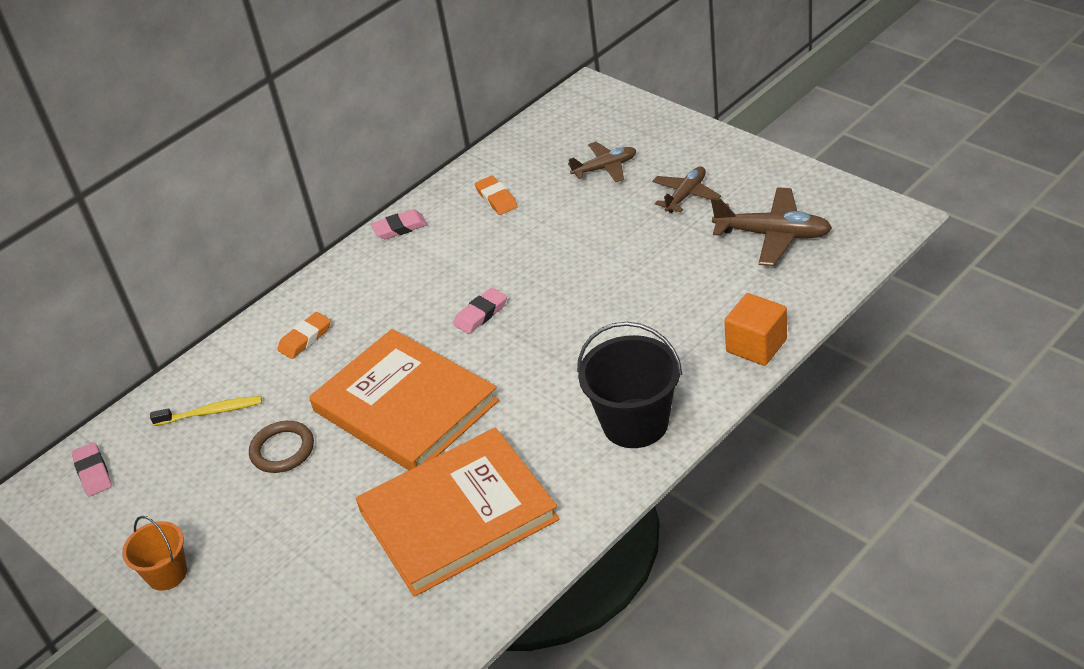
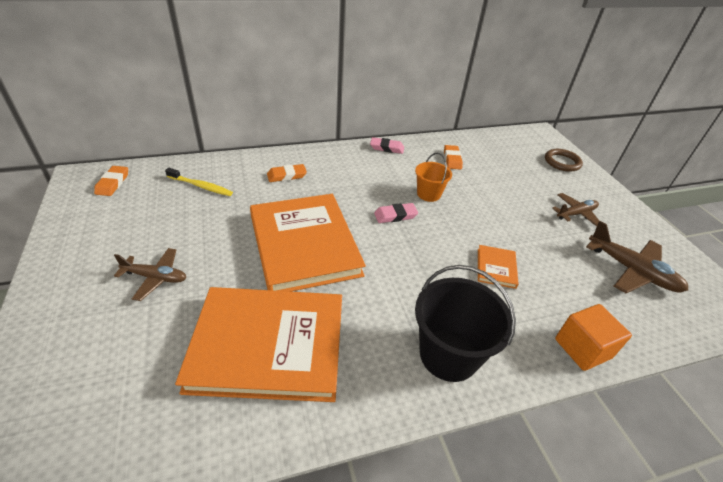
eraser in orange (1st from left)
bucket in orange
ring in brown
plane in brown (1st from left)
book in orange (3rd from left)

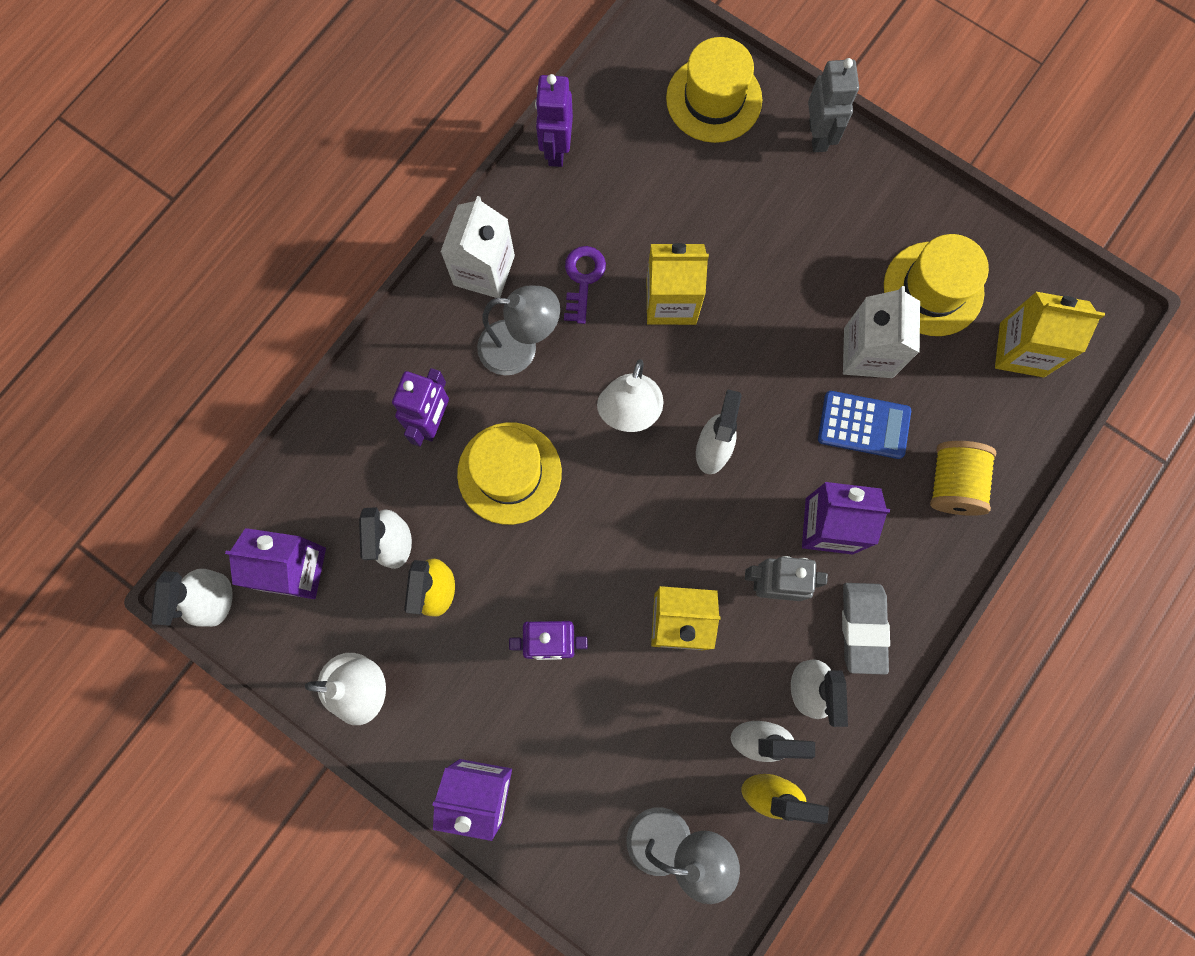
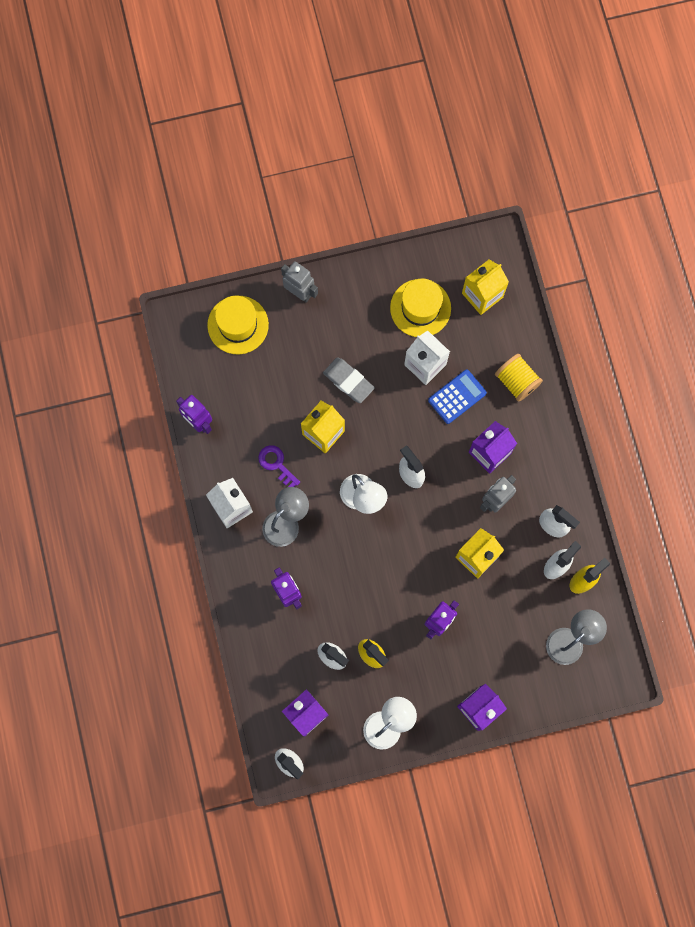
hat in yellow (1st from left in the first image)
eraser in grey

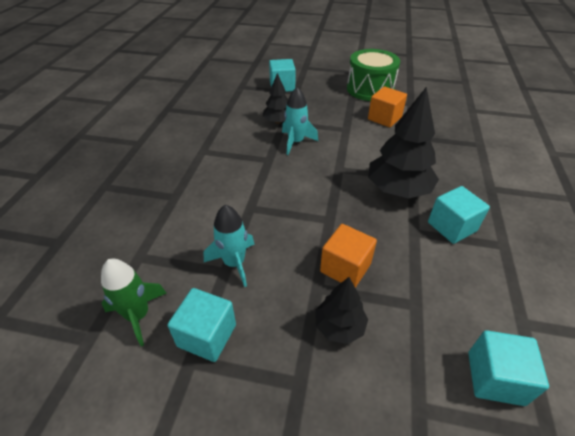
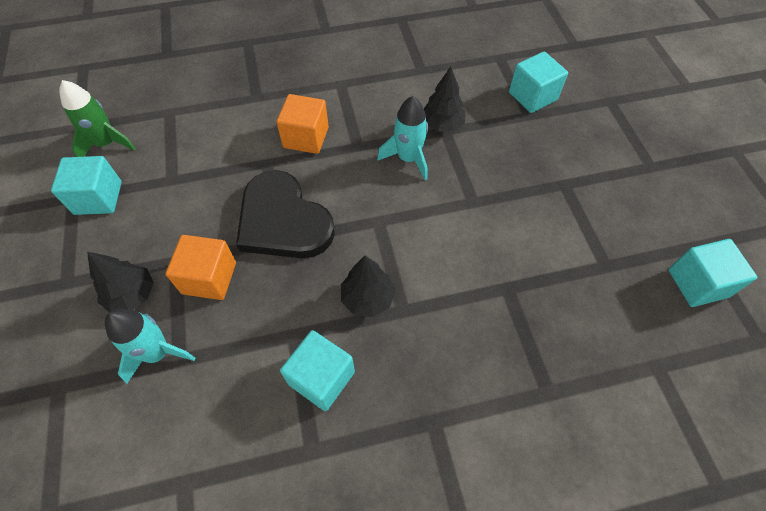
rocket in turquoise (1st from left)
drum in green
tree in black (2nd from left)
cube in orange (2nd from left)
cube in turquoise (4th from left)
heart in black

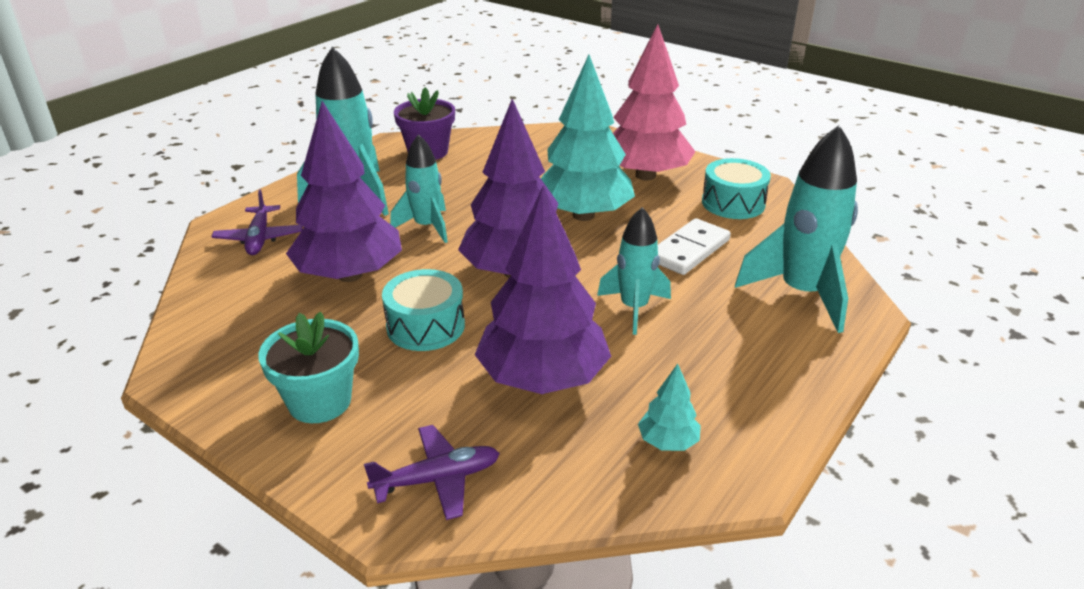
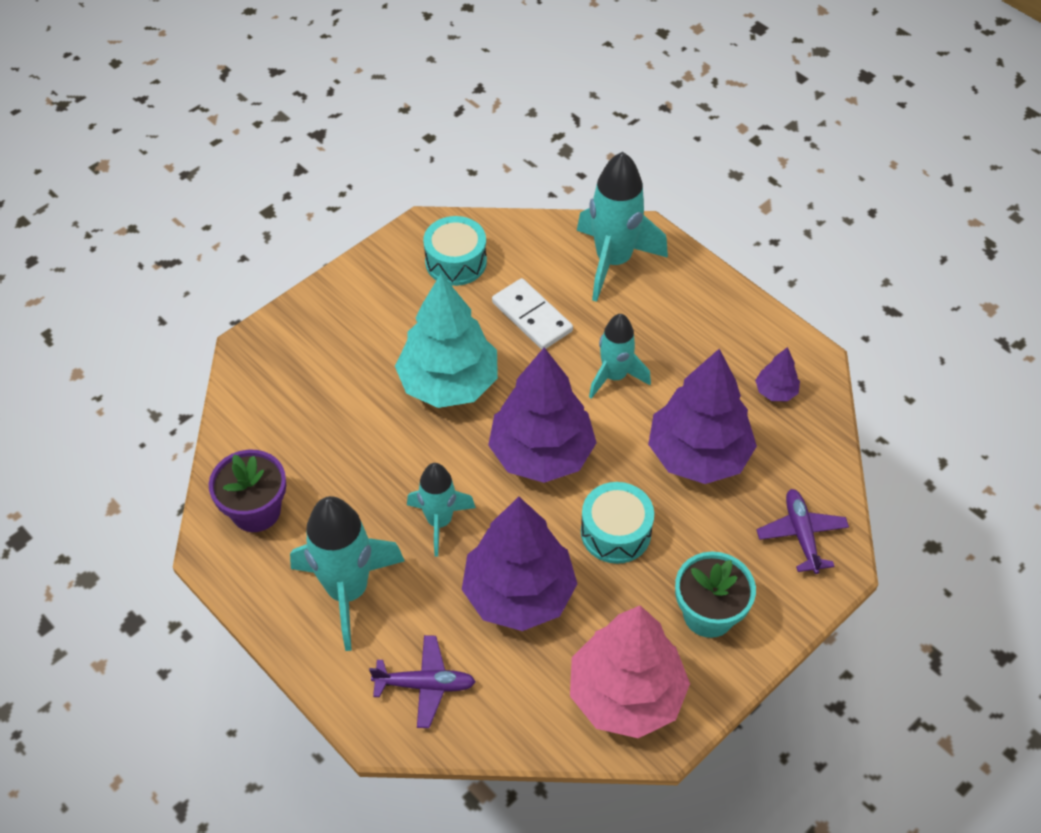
tree in pink
tree in purple (4th from left)

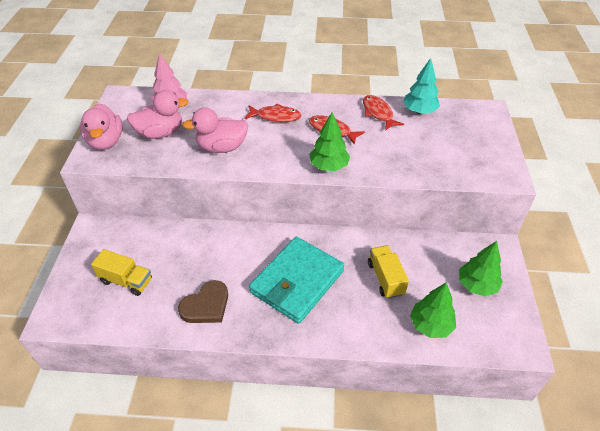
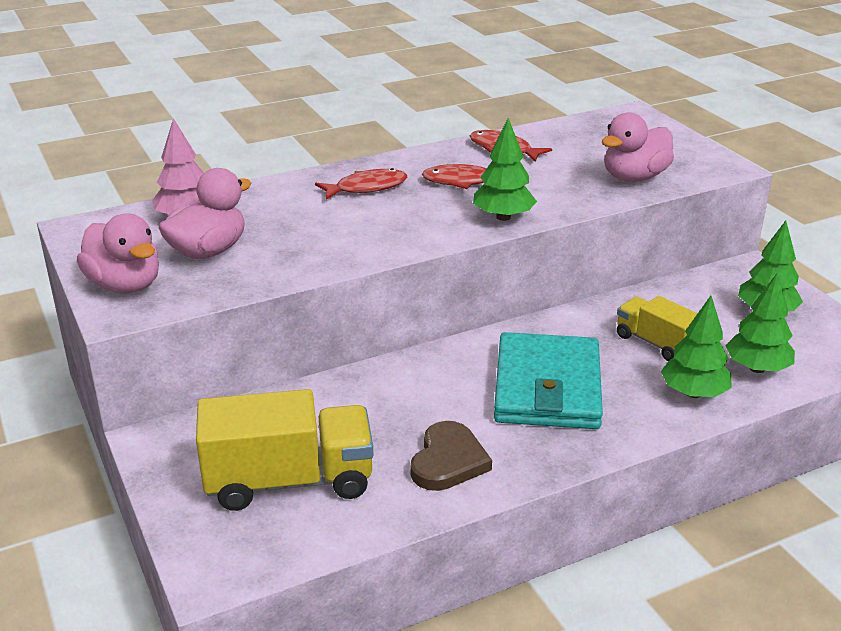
truck in yellow (1st from left)
duck in pink (3rd from left)
tree in turquoise
tree in green (2nd from left)

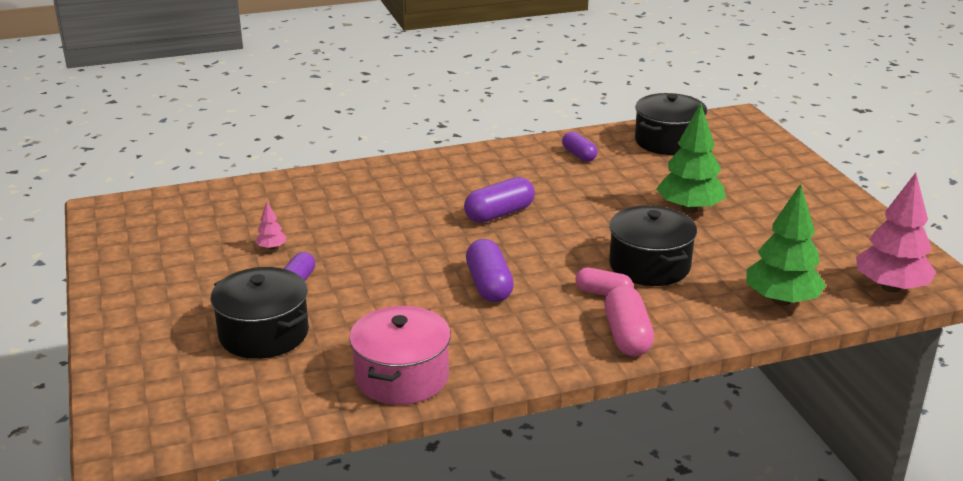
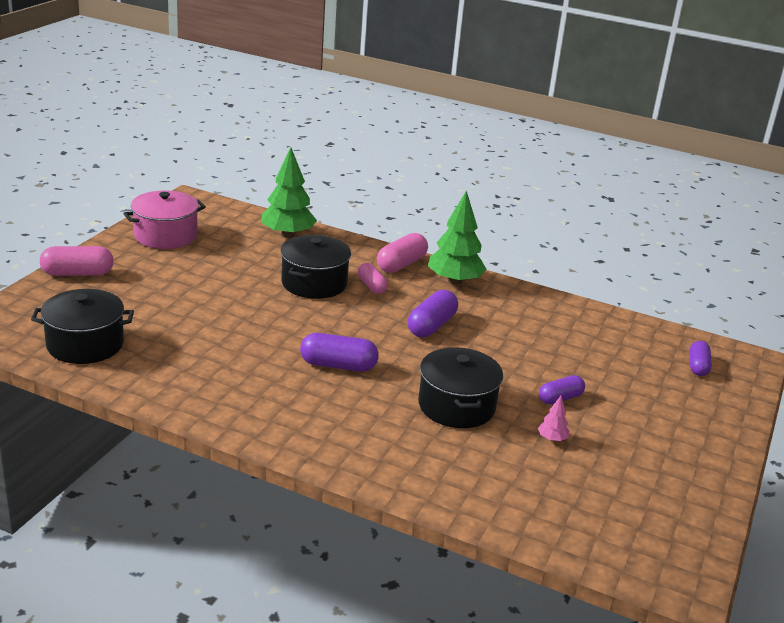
pot in black (3rd from left)
pot in pink
capsule in purple (4th from left)
tree in green (2nd from left)
tree in pink (2nd from left in the first image)
capsule in pink (1st from left)

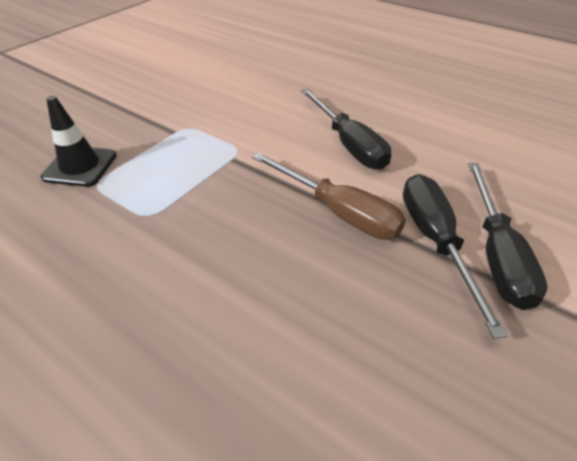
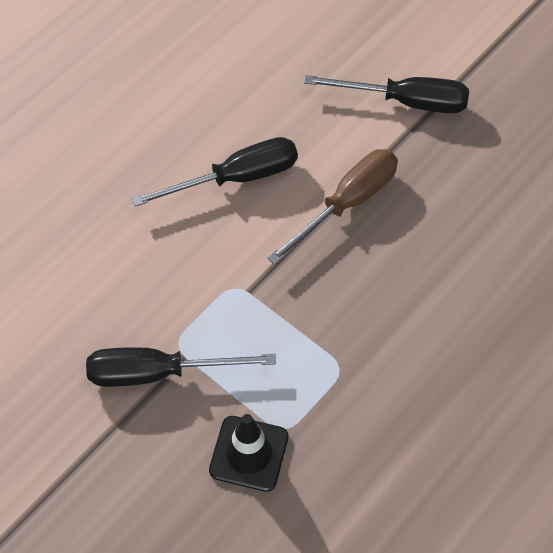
screwdriver in black (1st from left)

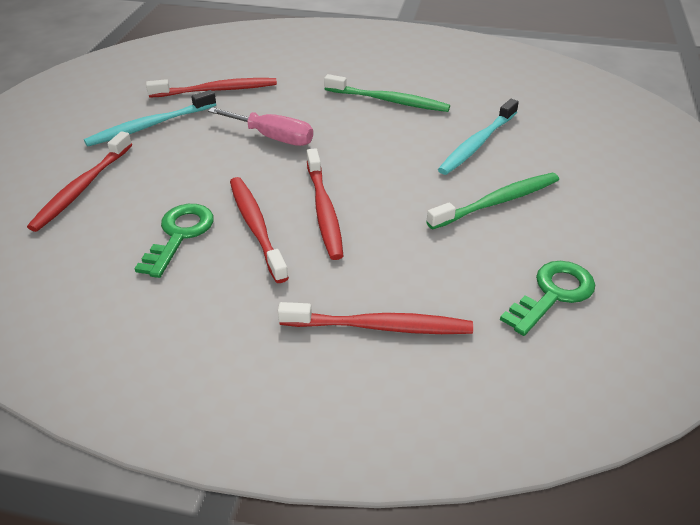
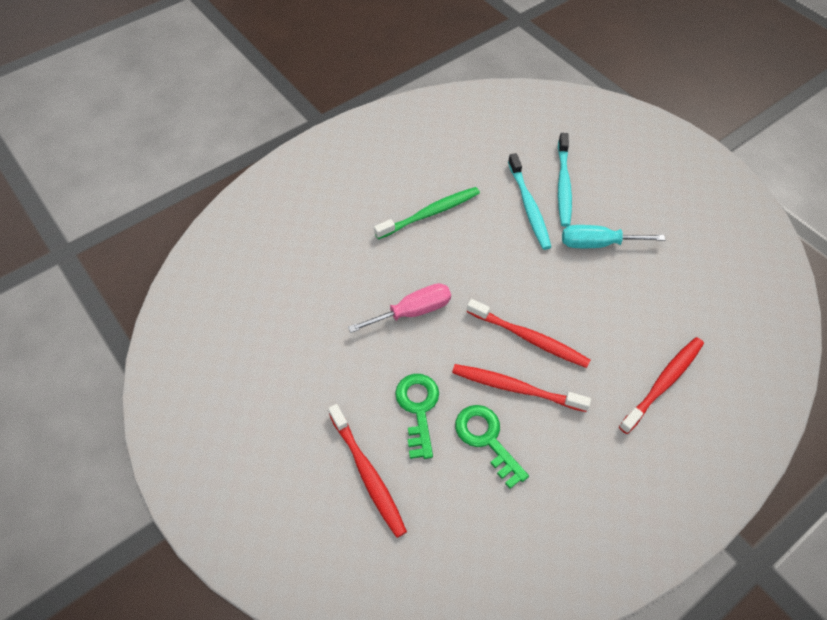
toothbrush in turquoise (2nd from left)
toothbrush in red (2nd from left in the first image)
screwdriver in turquoise
key in green (1st from left)

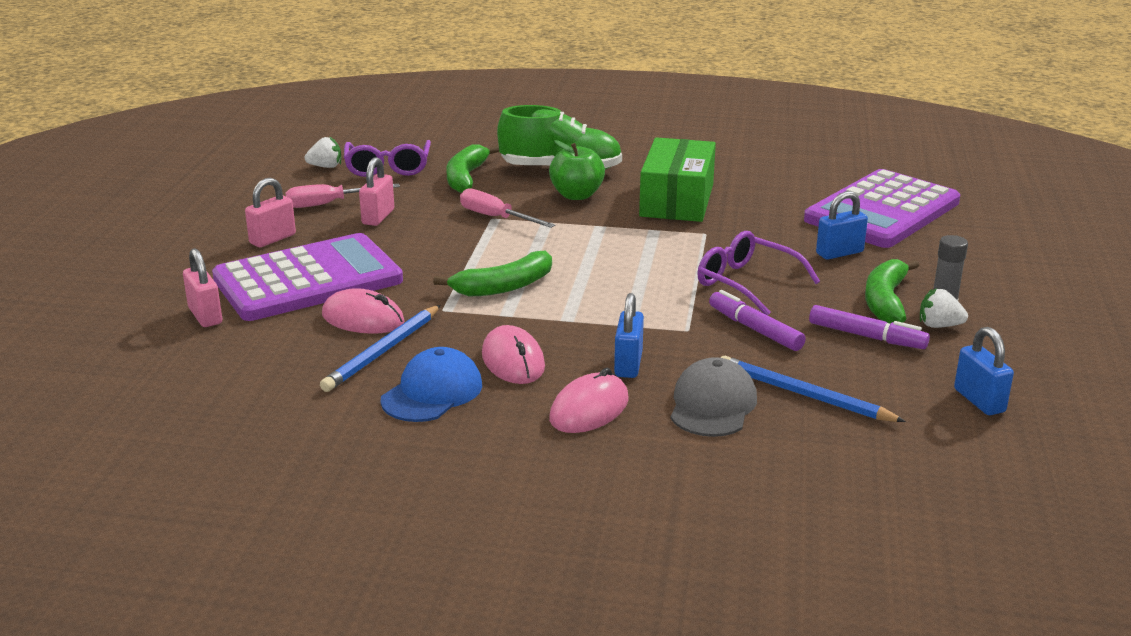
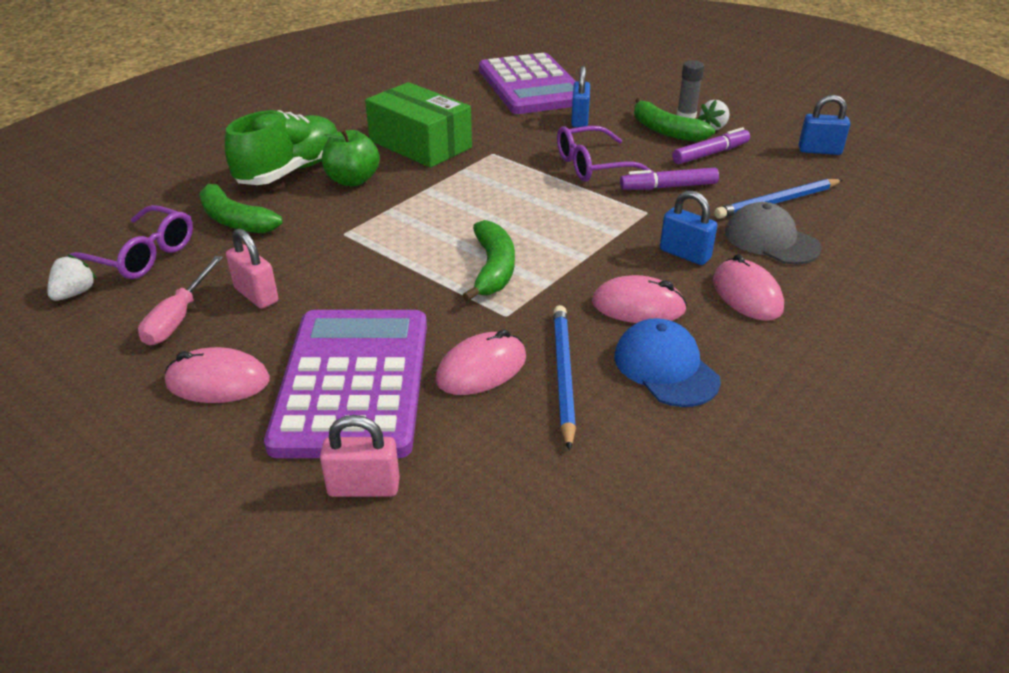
mouse in pink (1st from left)
pencil in blue (1st from left)
screwdriver in pink (2nd from left in the first image)

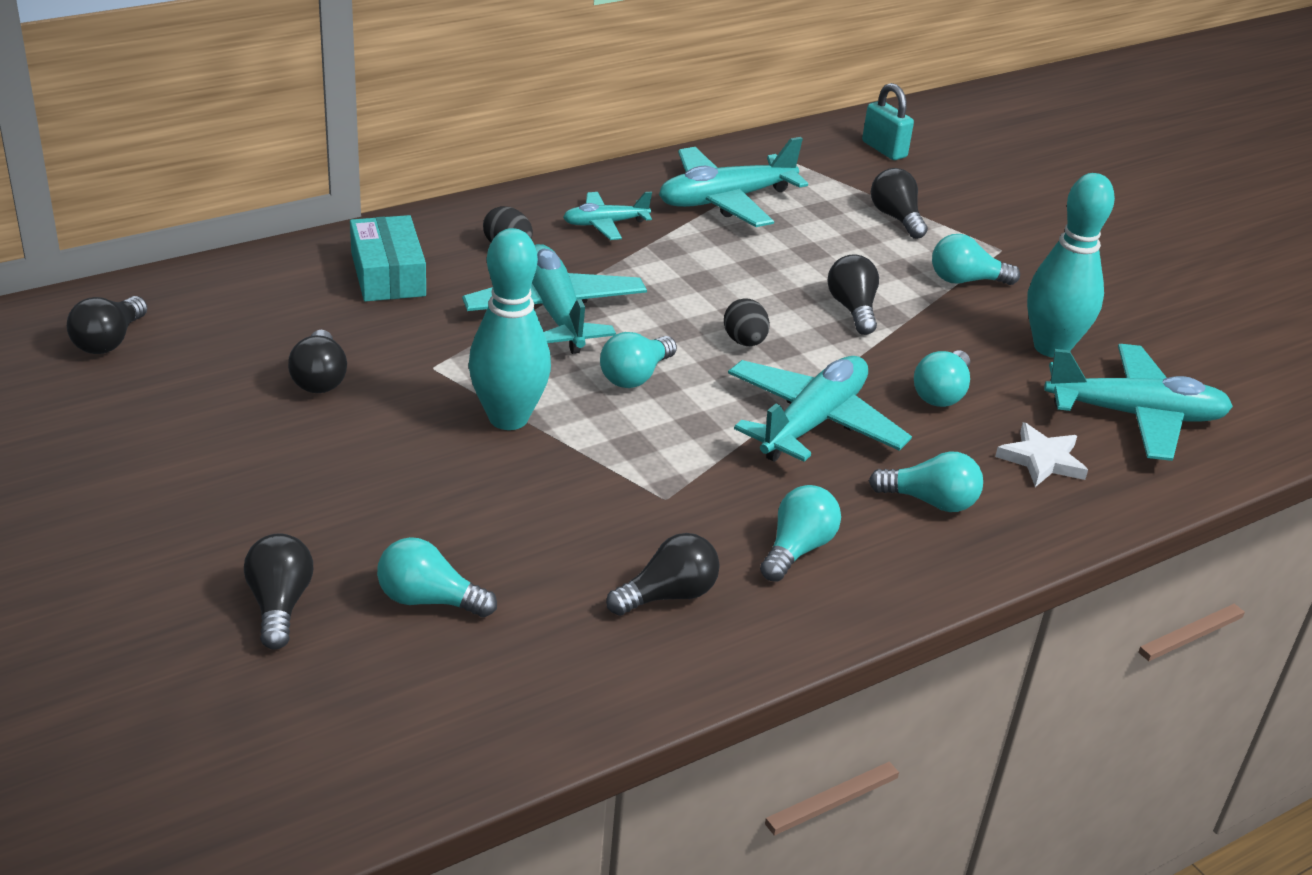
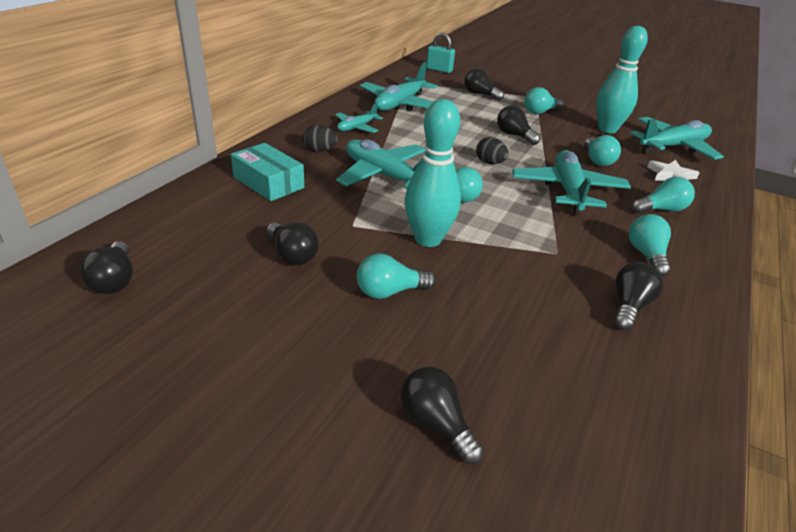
light bulb in turquoise (1st from left)

